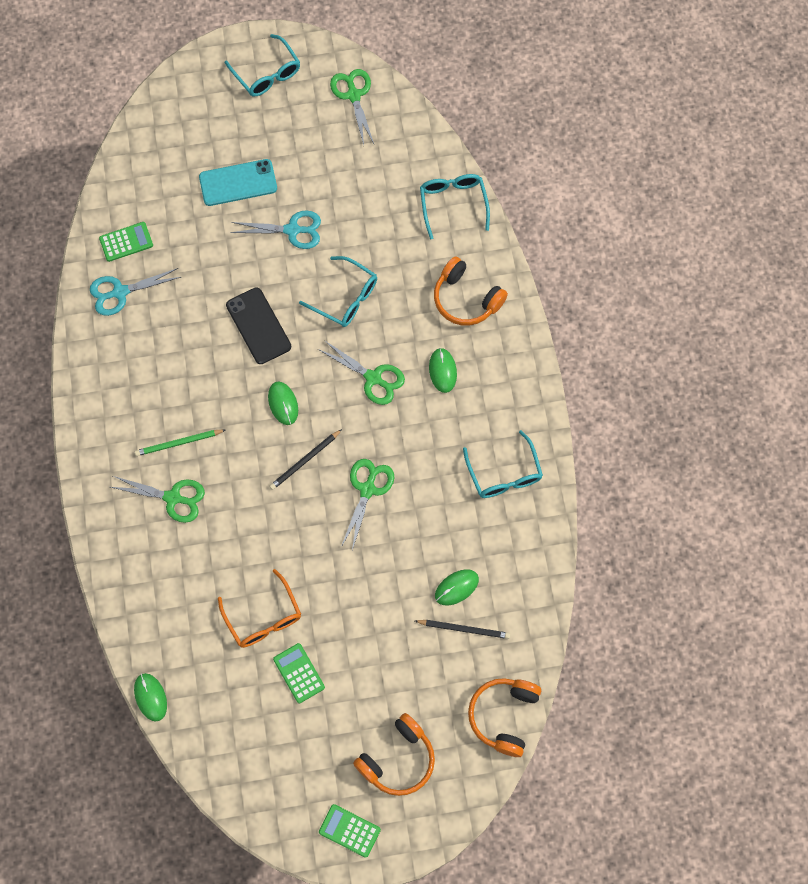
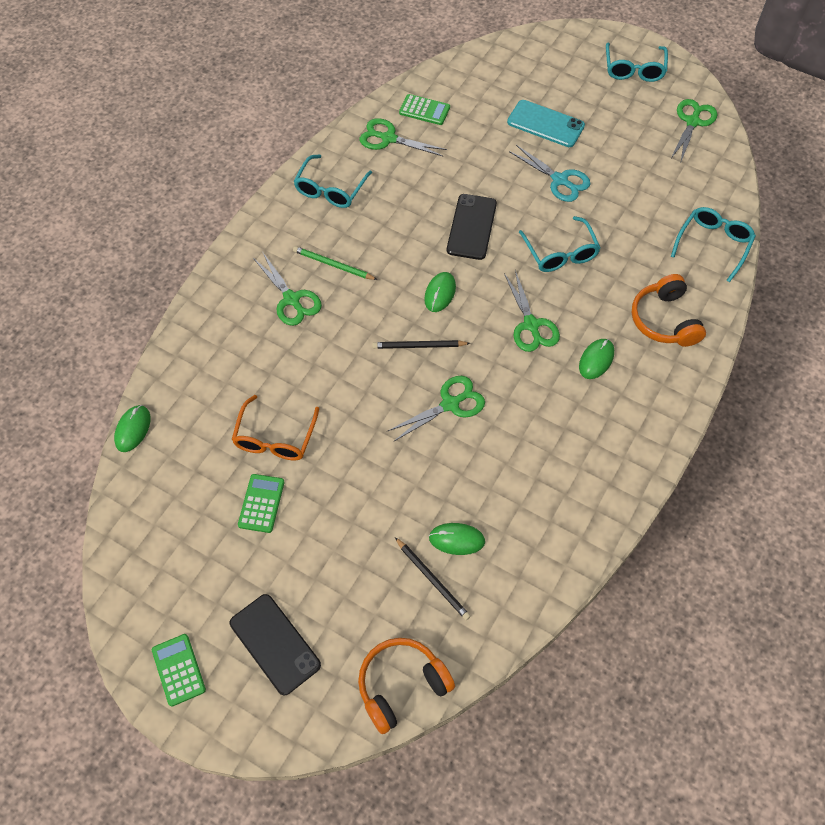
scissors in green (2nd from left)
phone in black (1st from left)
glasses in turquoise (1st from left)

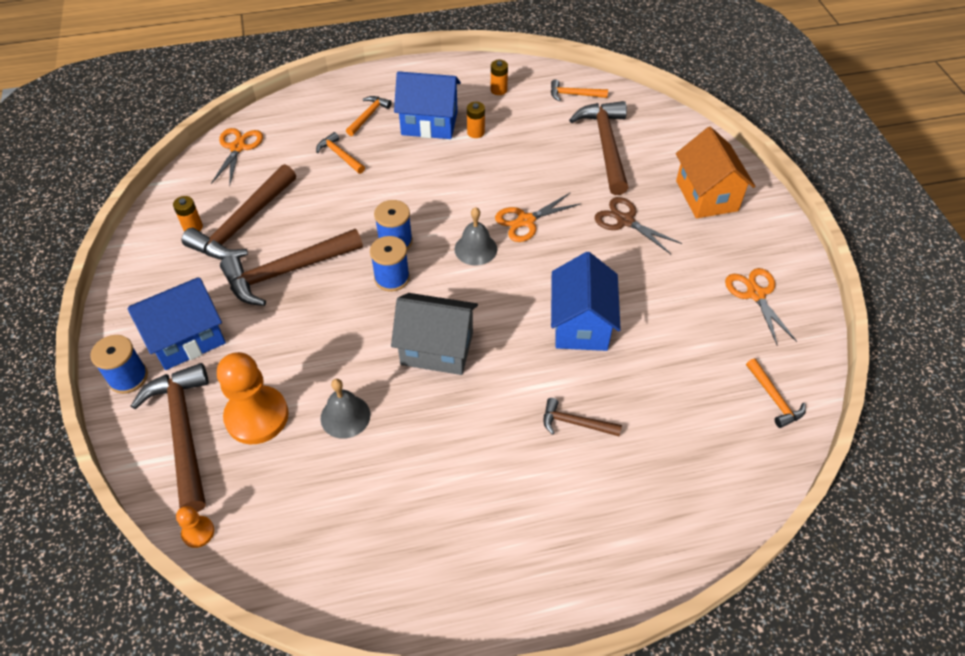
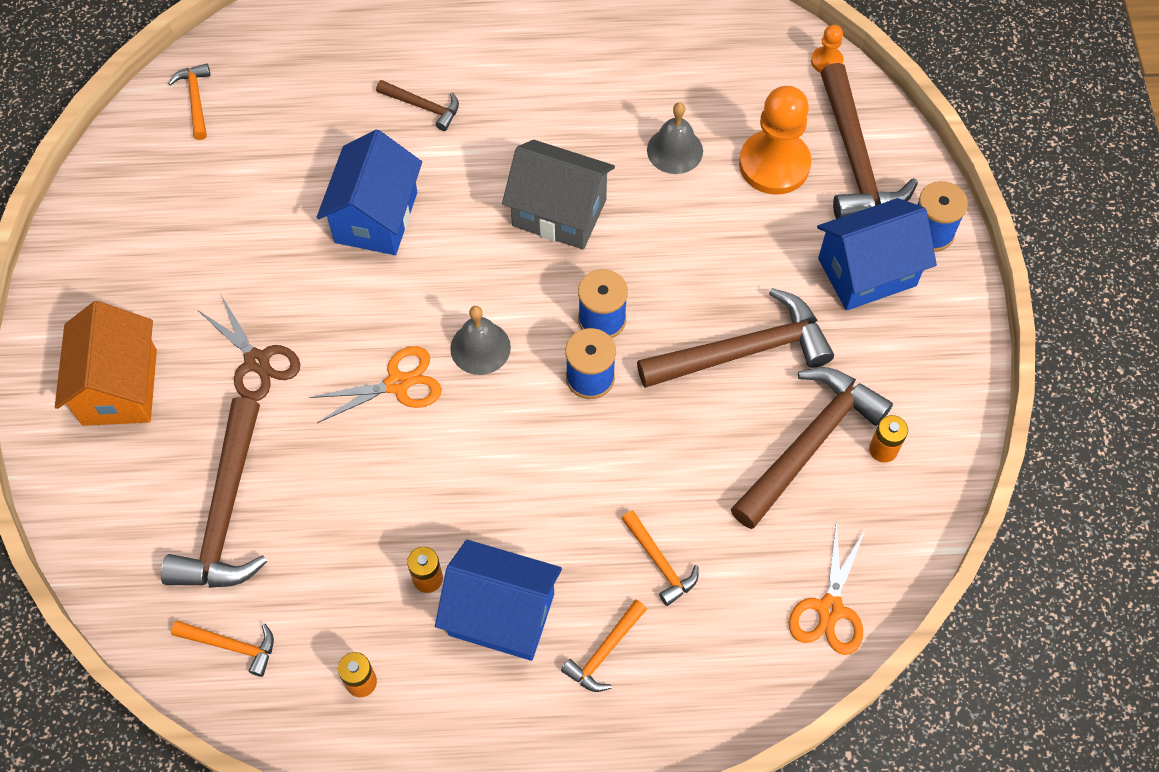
scissors in orange (3rd from left in the first image)

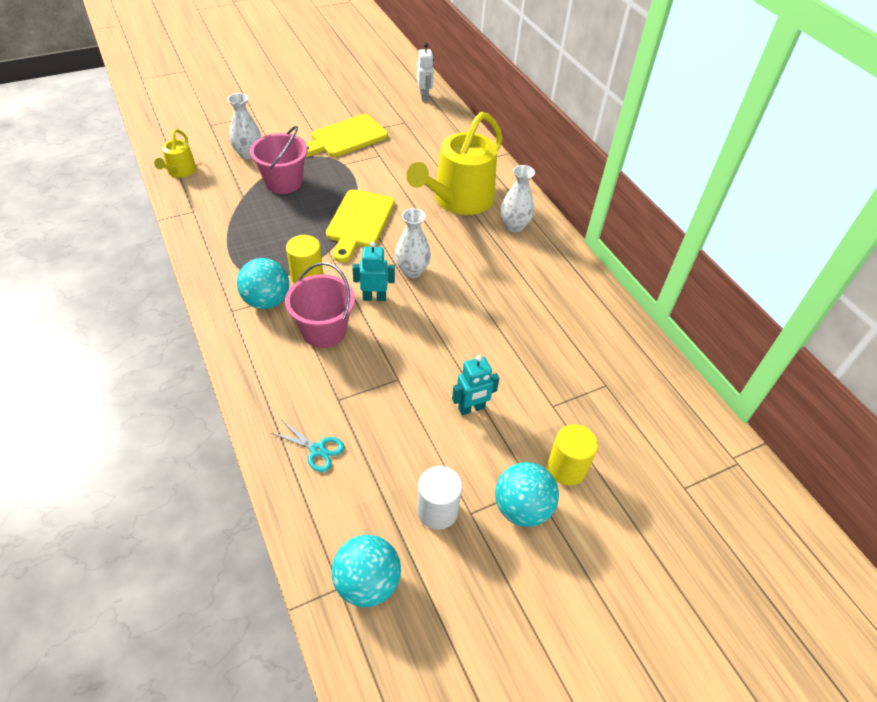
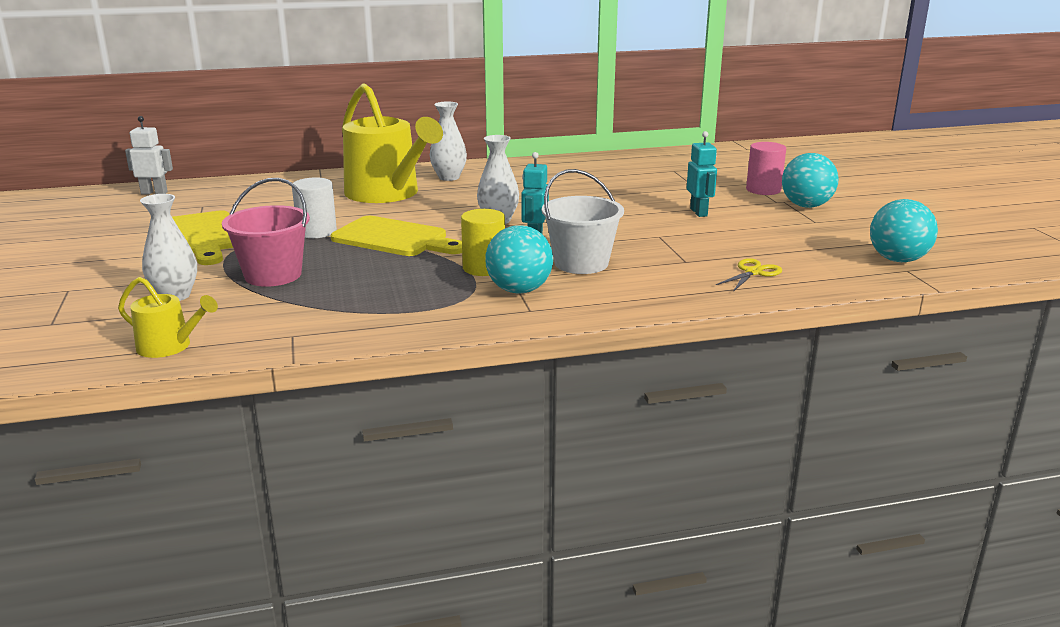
scissors in yellow
bucket in white
cylinder in white
cylinder in pink

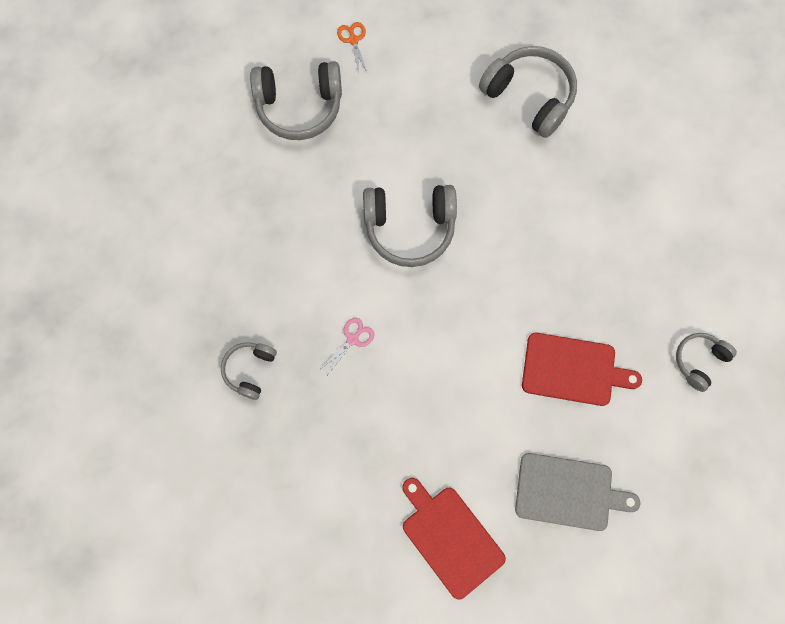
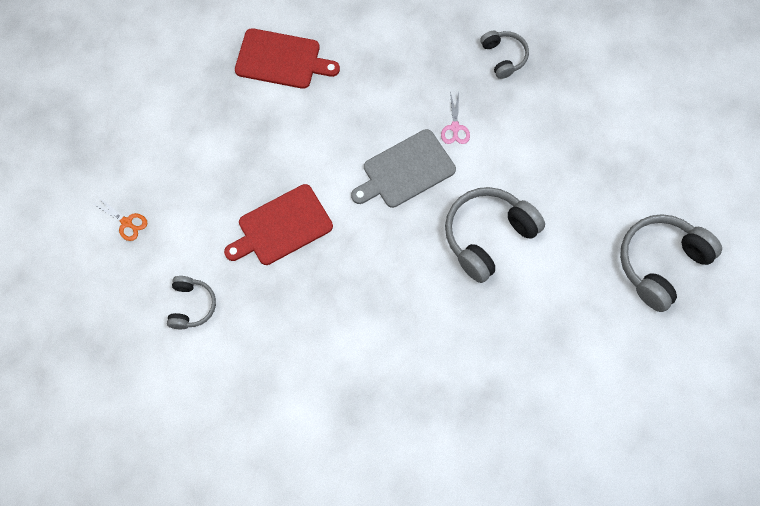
scissors in orange
headphones in grey (4th from left in the first image)
cutting board in grey

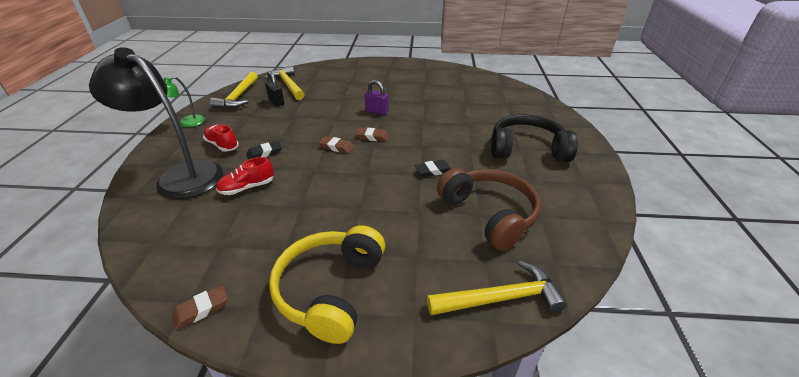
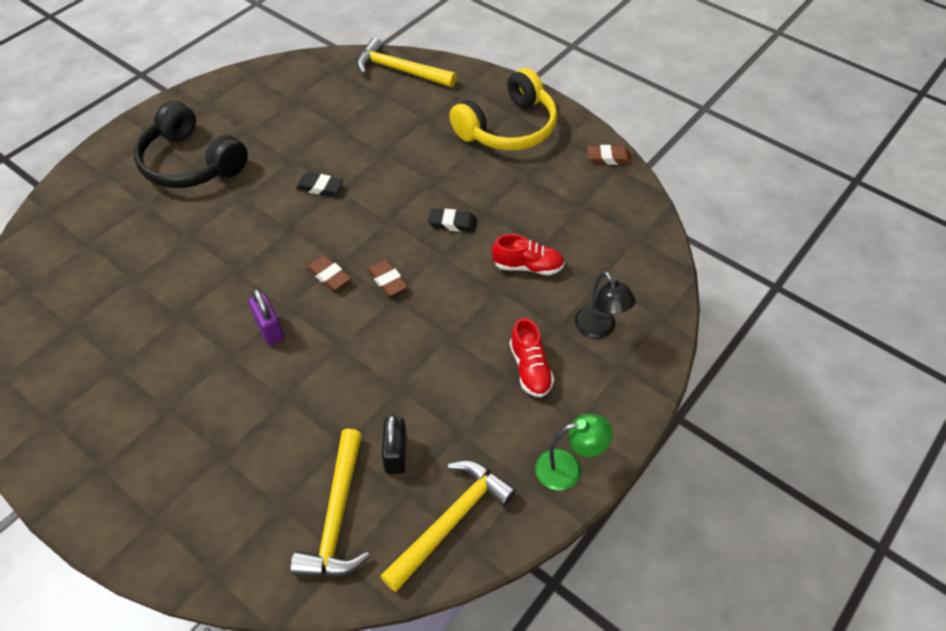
lamp in black
eraser in black (2nd from left)
headphones in brown

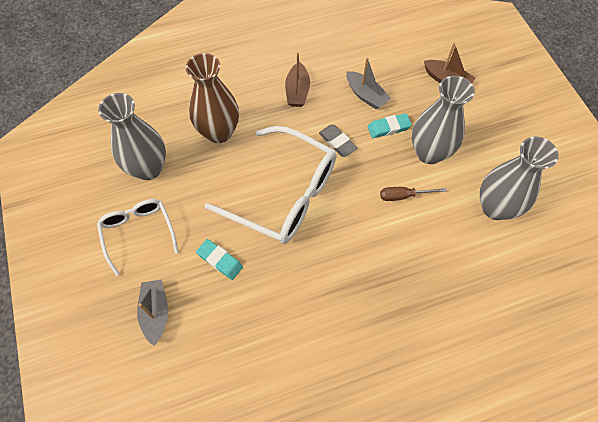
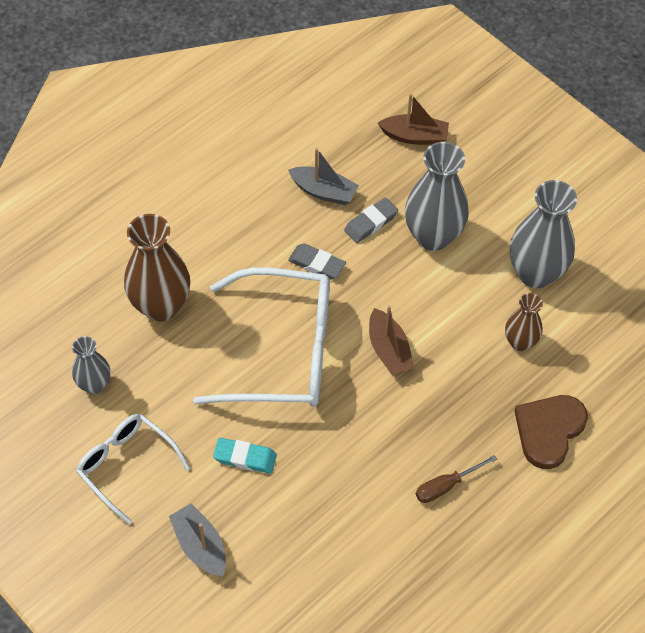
vase in grey (1st from left)
boat in brown (1st from left)
eraser in grey (2nd from left)
screwdriver in brown
vase in brown (2nd from left)
heart in brown

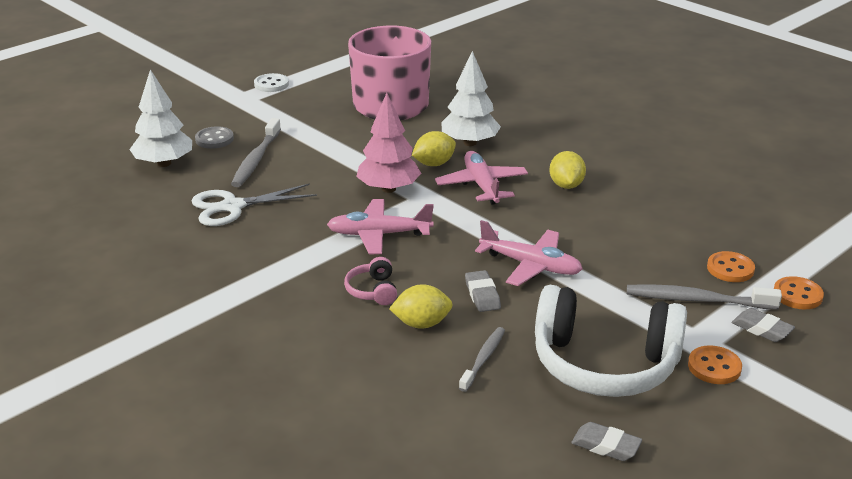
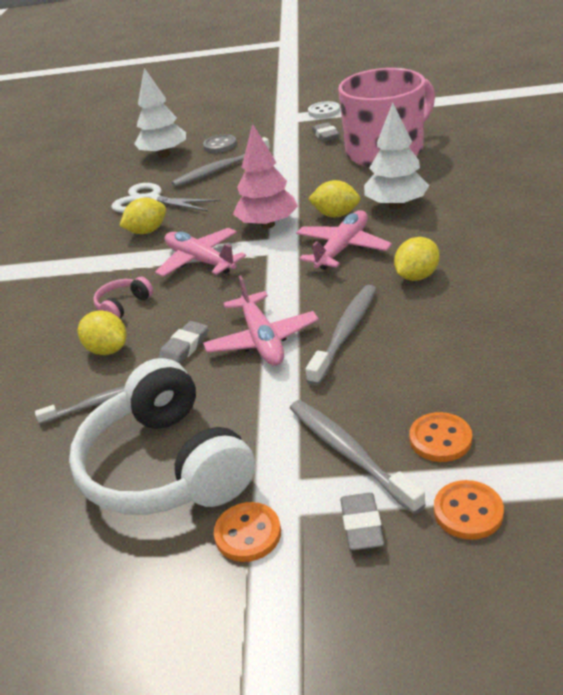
eraser in grey (2nd from left)
lemon in yellow (2nd from left)
toothbrush in grey (3rd from left)

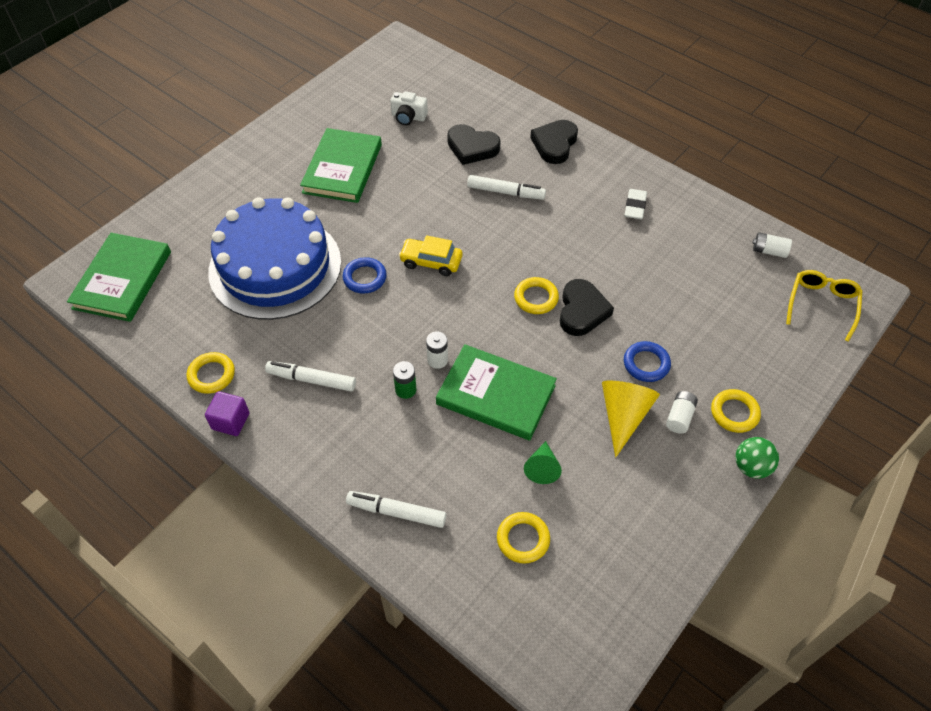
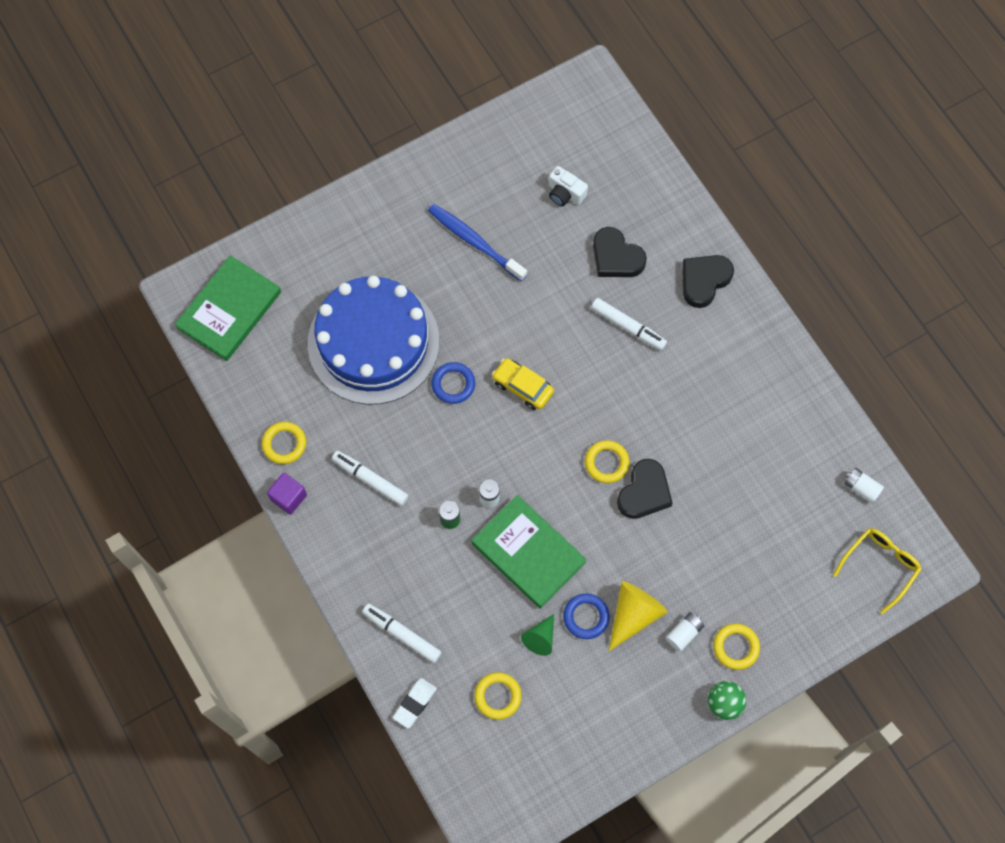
toothbrush in blue
ring in blue (2nd from left)
eraser in white

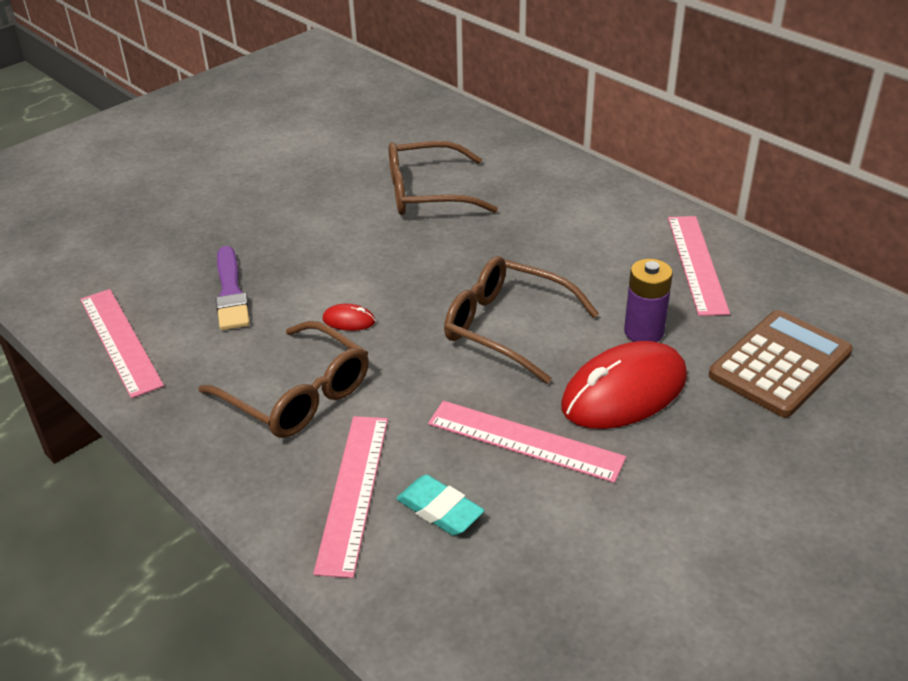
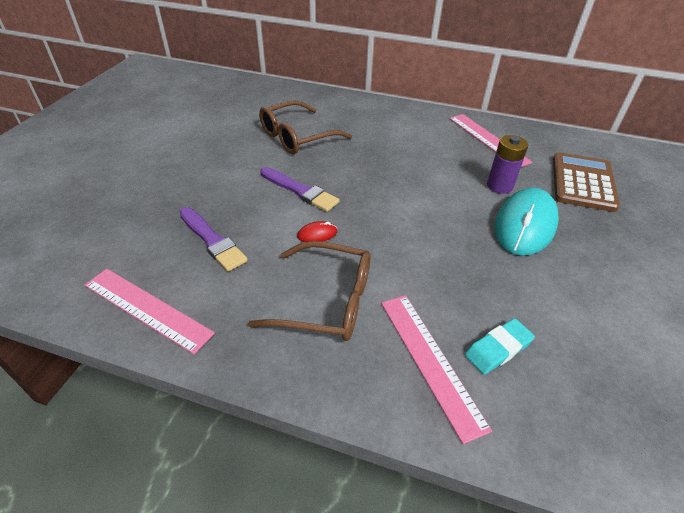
eraser in turquoise
ruler in pink (3rd from left in the first image)
glasses in brown (3rd from left in the first image)
mouse in turquoise
brush in purple (2nd from left)

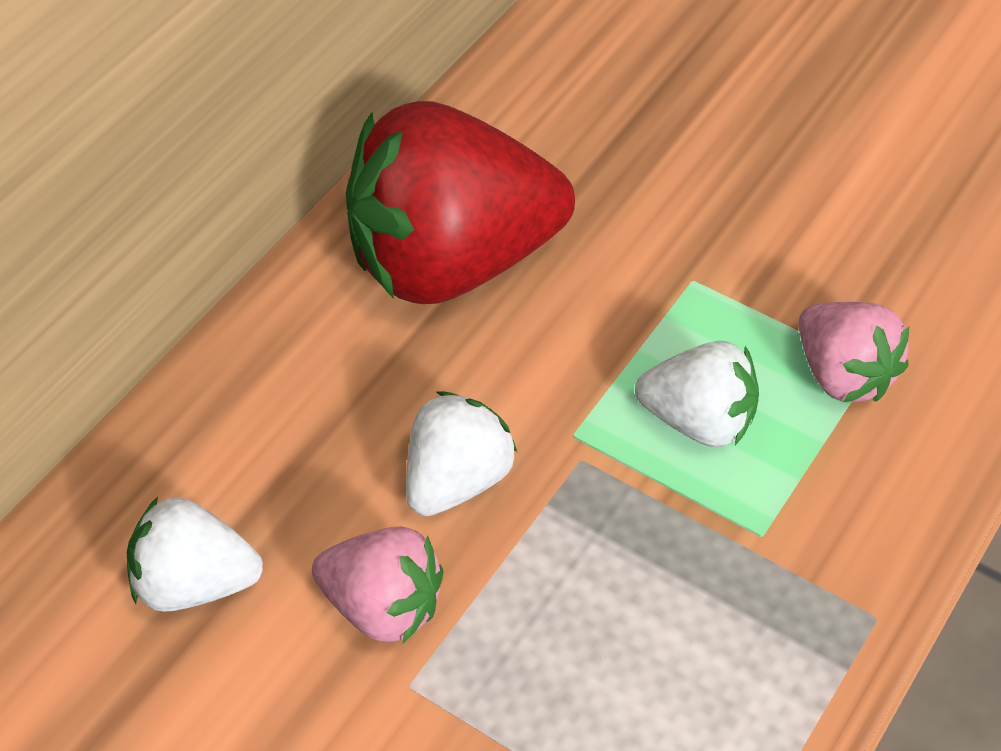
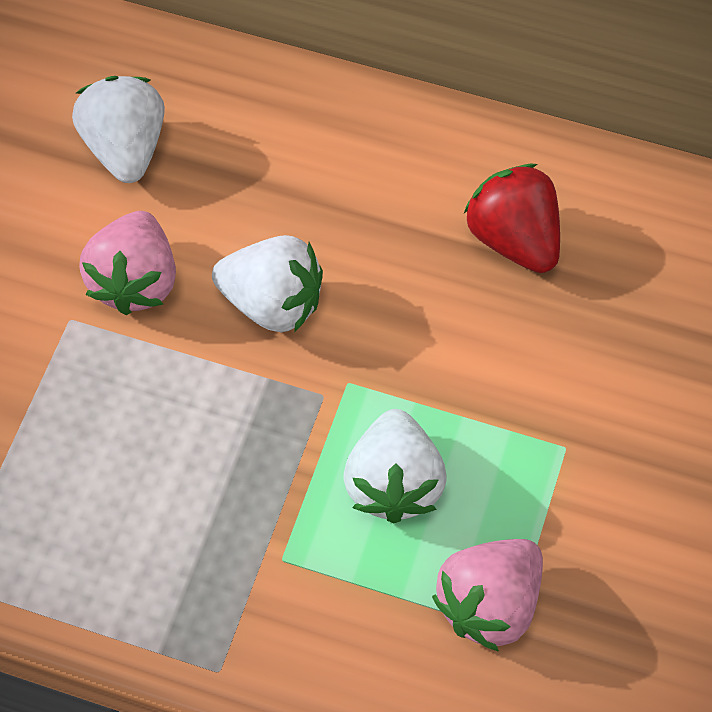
strawberry in red

